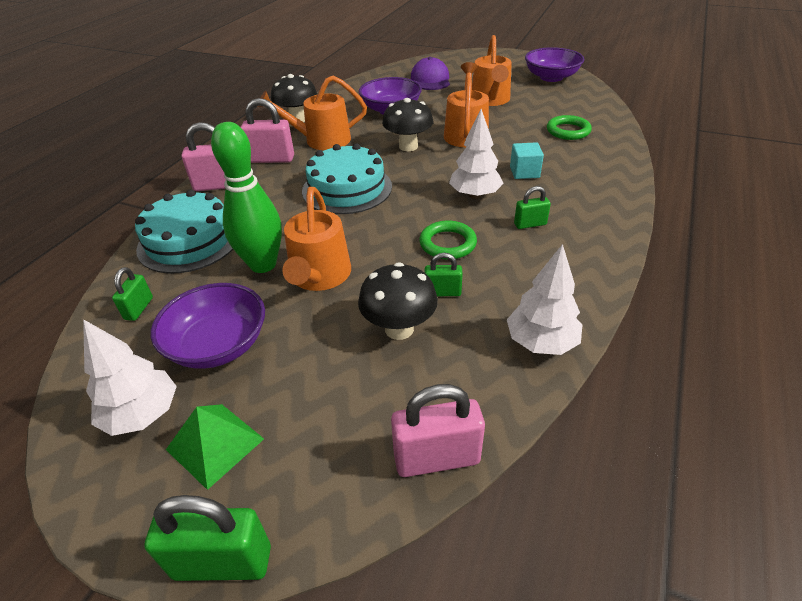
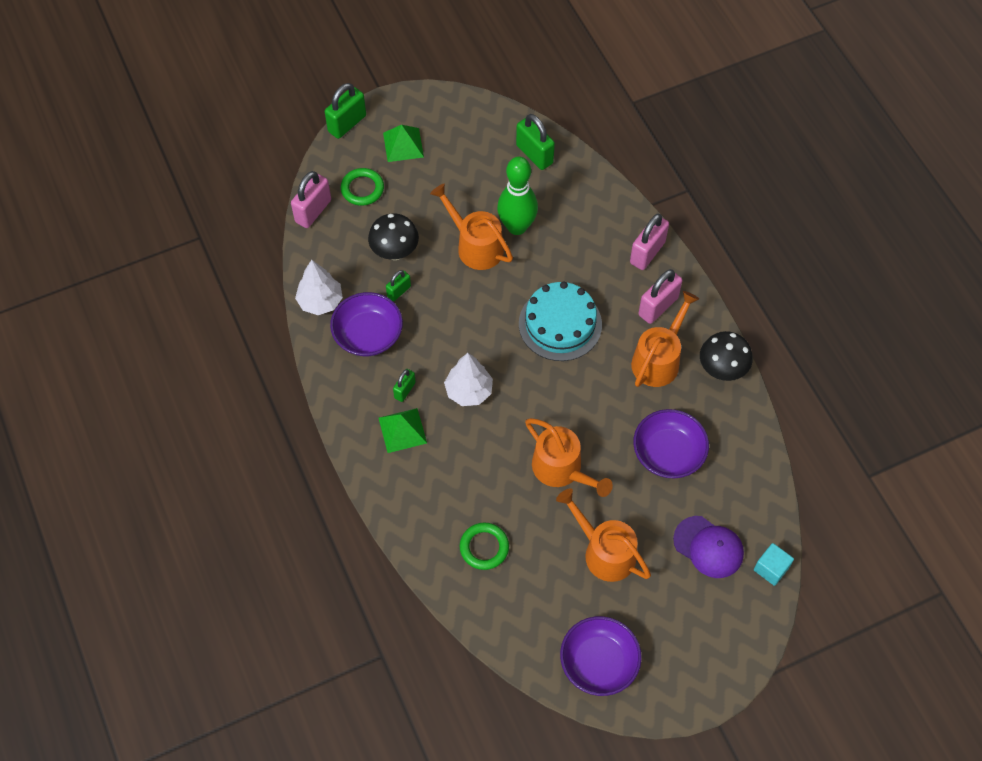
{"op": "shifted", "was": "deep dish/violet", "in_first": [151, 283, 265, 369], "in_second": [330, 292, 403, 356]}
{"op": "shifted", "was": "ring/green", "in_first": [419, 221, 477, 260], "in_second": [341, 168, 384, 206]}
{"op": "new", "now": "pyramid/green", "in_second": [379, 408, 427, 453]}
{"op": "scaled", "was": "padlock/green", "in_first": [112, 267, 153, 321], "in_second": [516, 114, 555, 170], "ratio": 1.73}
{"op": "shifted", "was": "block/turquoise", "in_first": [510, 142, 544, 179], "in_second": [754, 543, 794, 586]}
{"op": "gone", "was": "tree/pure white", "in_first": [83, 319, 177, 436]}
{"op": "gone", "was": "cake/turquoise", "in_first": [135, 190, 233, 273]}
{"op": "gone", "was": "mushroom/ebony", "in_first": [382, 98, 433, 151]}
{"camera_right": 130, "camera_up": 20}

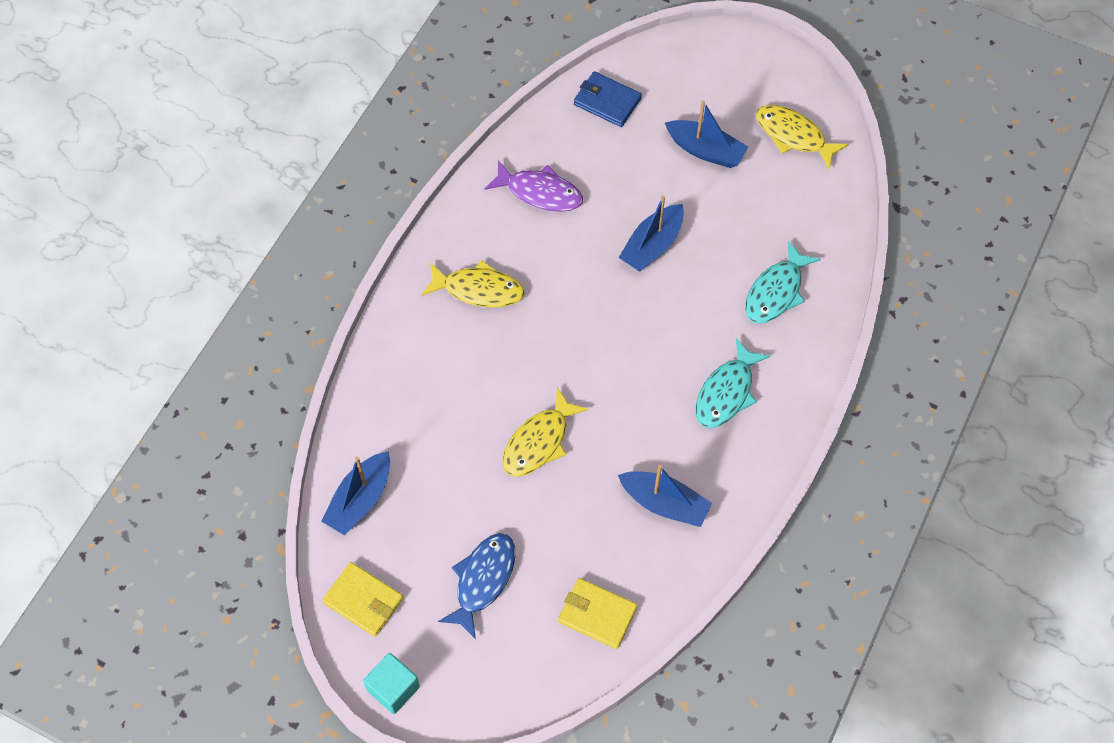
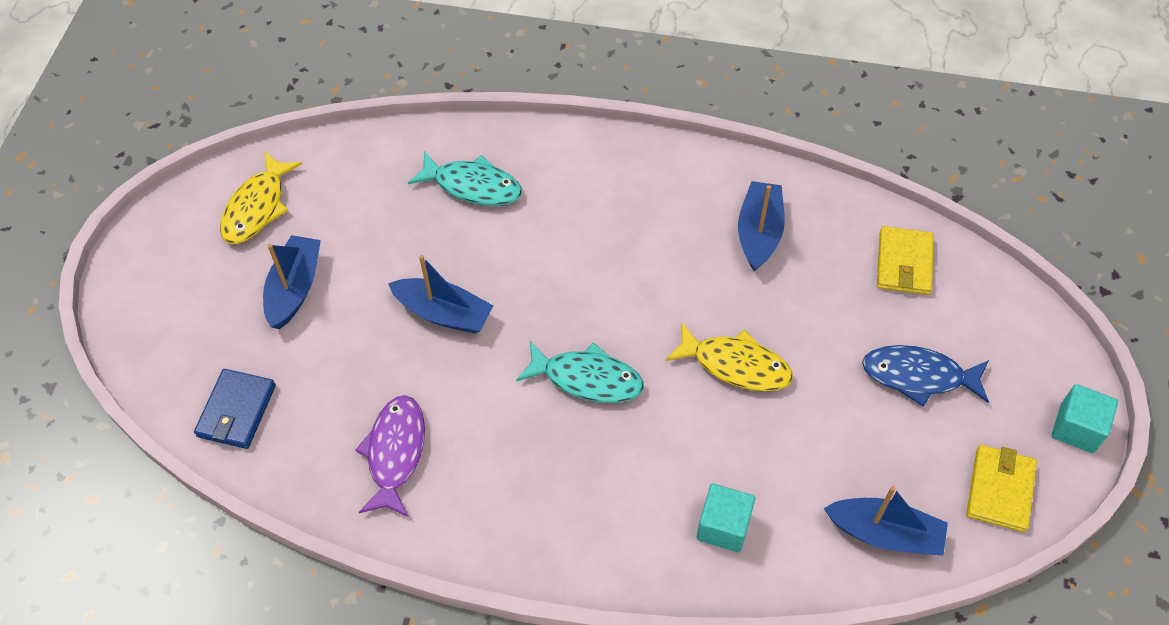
{"op": "shifted", "was": "fish figure/turquoise", "in_first": [696, 338, 770, 428], "in_second": [516, 341, 644, 403]}
{"op": "new", "now": "block/turquoise", "in_second": [697, 483, 755, 552]}
{"op": "gone", "was": "fish figure/golden", "in_first": [422, 260, 525, 308]}
{"camera_right": -105, "camera_up": -5}

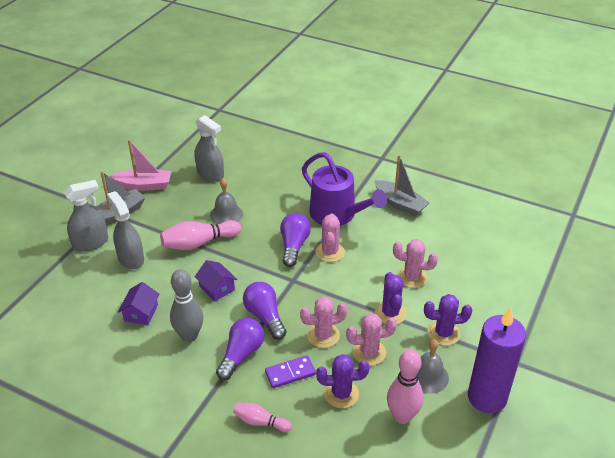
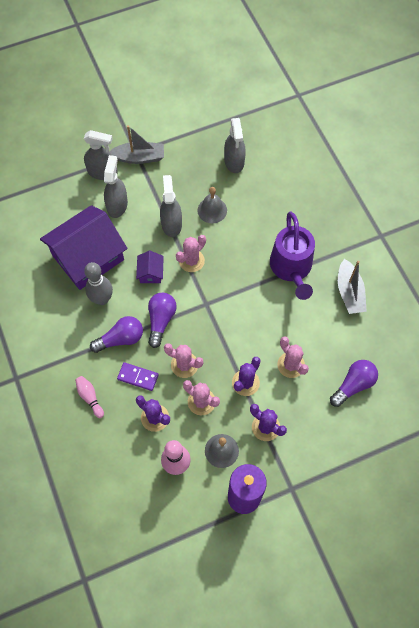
{"op": "scaled", "was": "toy house/violet", "in_first": [118, 282, 159, 325], "in_second": [40, 205, 128, 290], "ratio": 2.39}
{"op": "swapped", "was": "skittle/rose-pink", "now": "sprayer/grey", "in_first": [160, 220, 241, 250], "in_second": [160, 175, 182, 237]}
{"op": "shifted", "was": "saguaro cactus/rose-pink", "in_first": [315, 213, 345, 262], "in_second": [176, 235, 206, 272]}
{"op": "shifted", "was": "light bulb/violet", "in_first": [280, 213, 311, 267], "in_second": [330, 360, 378, 407]}
{"op": "gone", "was": "toy boat/rose-pink", "in_first": [110, 139, 171, 191]}
{"camera_right": 40, "camera_up": 25}

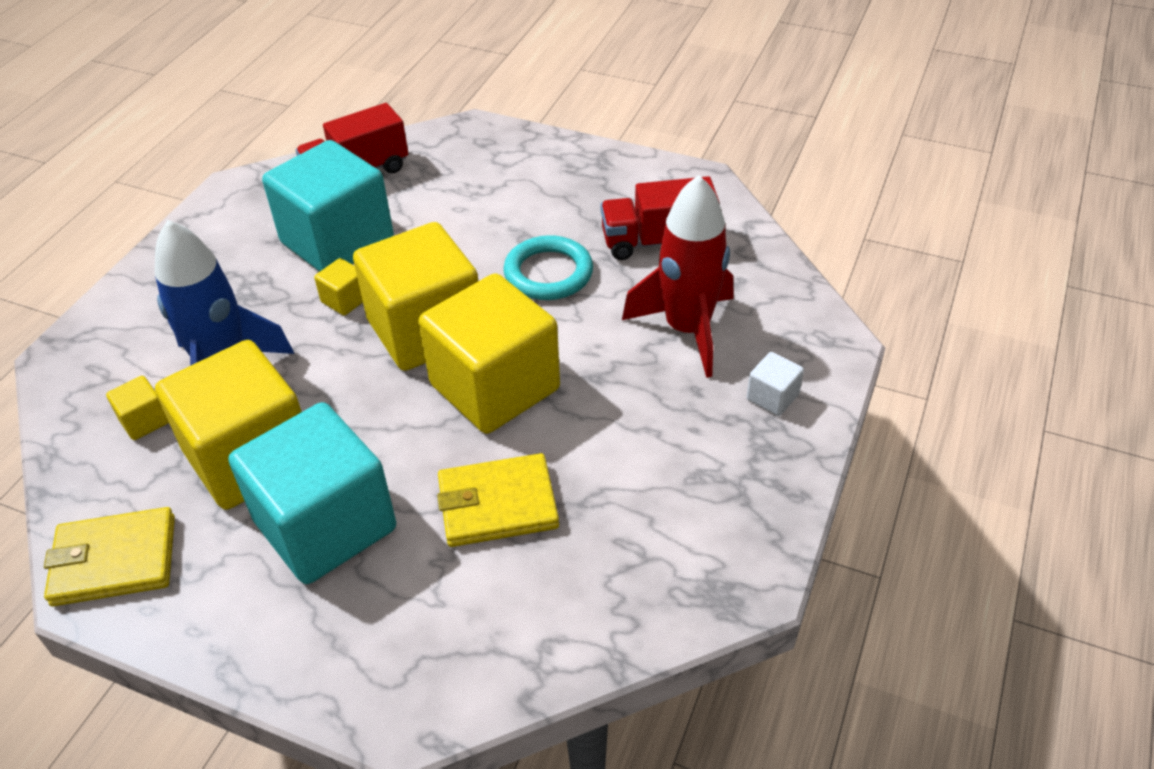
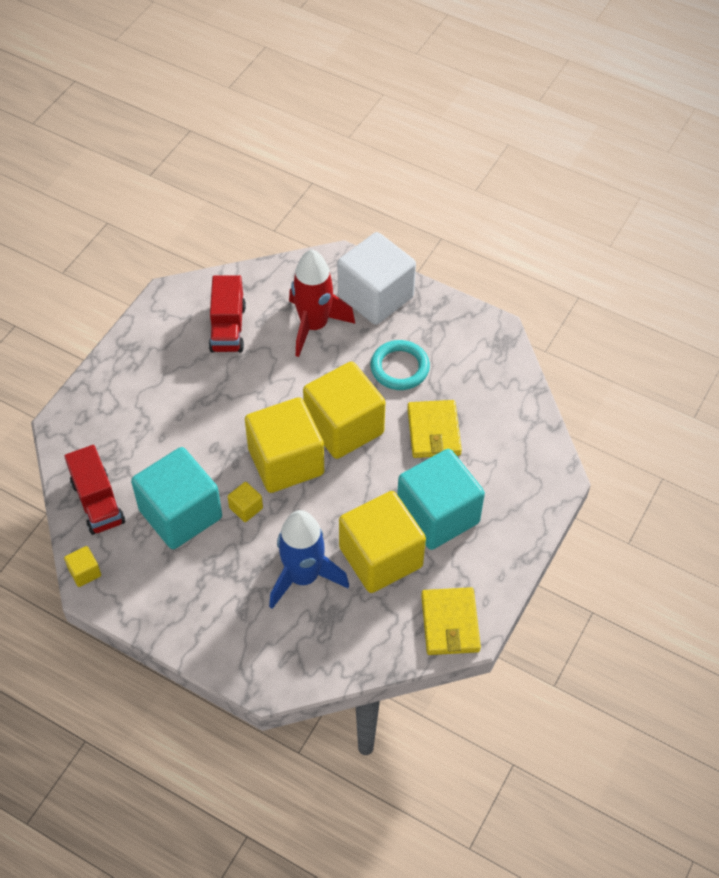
{"op": "shifted", "was": "block/golden", "in_first": [106, 376, 169, 440], "in_second": [64, 546, 101, 587]}
{"op": "scaled", "was": "block/pure white", "in_first": [747, 352, 804, 416], "in_second": [338, 232, 416, 325], "ratio": 2.49}
{"op": "shifted", "was": "ring/turquoise", "in_first": [503, 235, 593, 300], "in_second": [371, 340, 430, 390]}
{"camera_right": -85, "camera_up": 10}

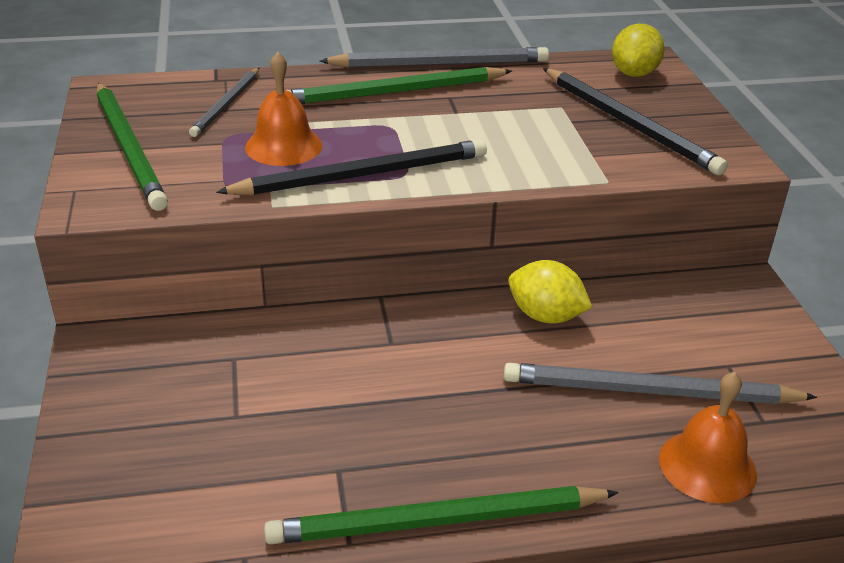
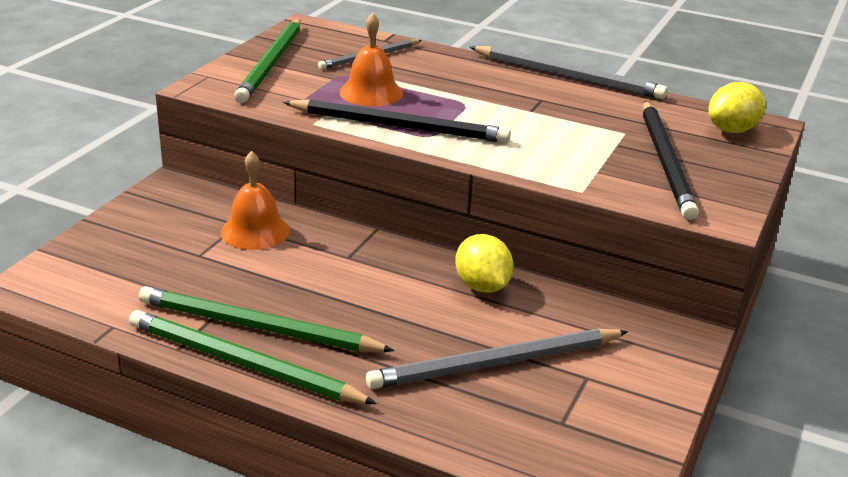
{"op": "shifted", "was": "lead pencil/green", "in_first": [287, 67, 512, 105], "in_second": [138, 286, 395, 352]}
{"op": "shifted", "was": "school bell/orange", "in_first": [659, 372, 757, 503], "in_second": [221, 151, 290, 250]}
{"op": "rotated", "was": "lead pencil/grey", "in_first": [504, 363, 817, 404], "in_second": [366, 329, 628, 389], "clockwise": -60}
{"camera_right": 35, "camera_up": -5}

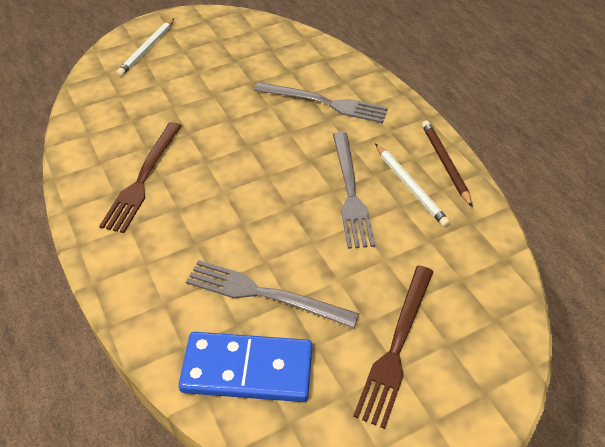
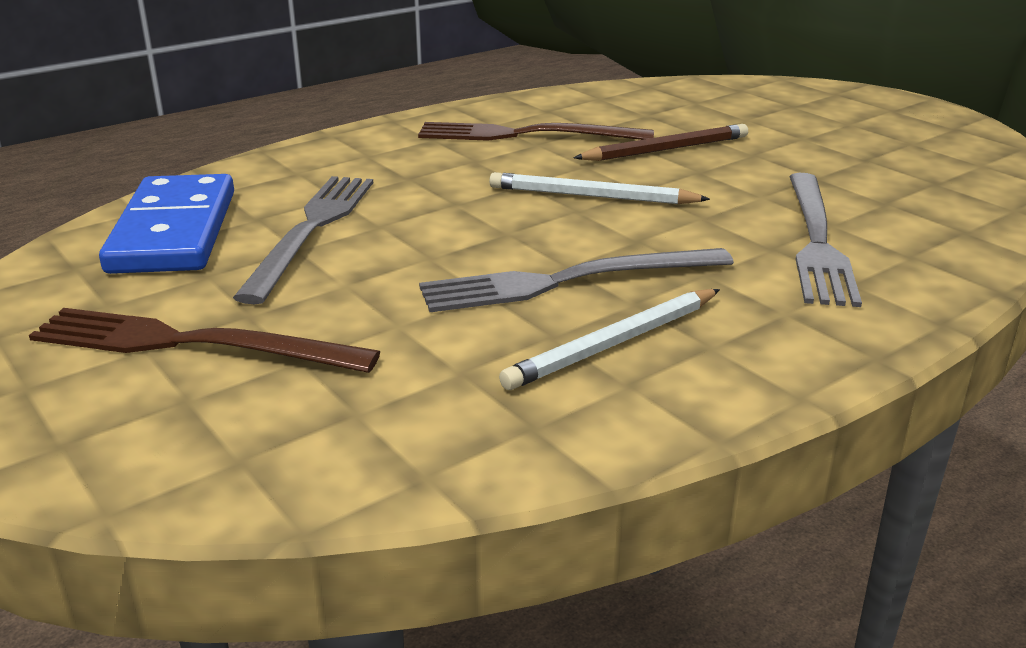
{"op": "shifted", "was": "lead pencil/pure white", "in_first": [117, 19, 174, 76], "in_second": [489, 172, 710, 204]}
{"op": "shifted", "was": "lead pencil/dark brown", "in_first": [422, 121, 473, 207], "in_second": [574, 124, 748, 161]}
{"camera_right": 80, "camera_up": -20}

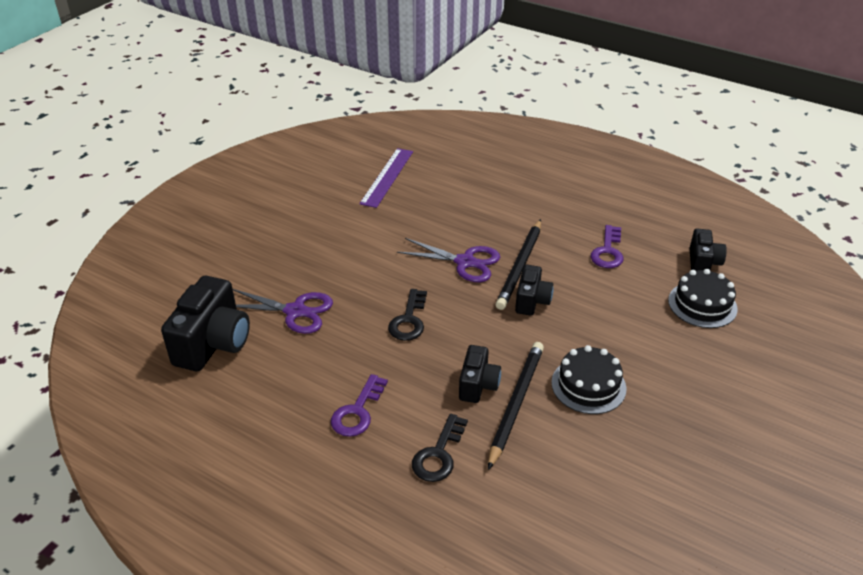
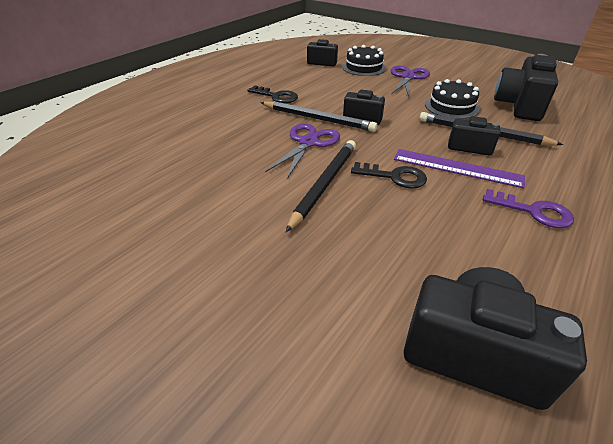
{"op": "shifted", "was": "door key/ebony", "in_first": [412, 414, 468, 482], "in_second": [247, 85, 298, 103]}
{"op": "new", "now": "lead pencil/ebony", "in_second": [286, 140, 356, 232]}
{"op": "shifted", "was": "shears/violet", "in_first": [233, 289, 333, 334], "in_second": [391, 65, 430, 97]}
{"op": "shifted", "was": "ruler/violet", "in_first": [359, 148, 413, 208], "in_second": [394, 149, 525, 188]}
{"op": "new", "now": "compact camera/ebony", "in_second": [494, 54, 558, 121]}
{"op": "gone", "was": "door key/violet", "in_first": [591, 225, 623, 268]}
{"camera_right": -85, "camera_up": 0}

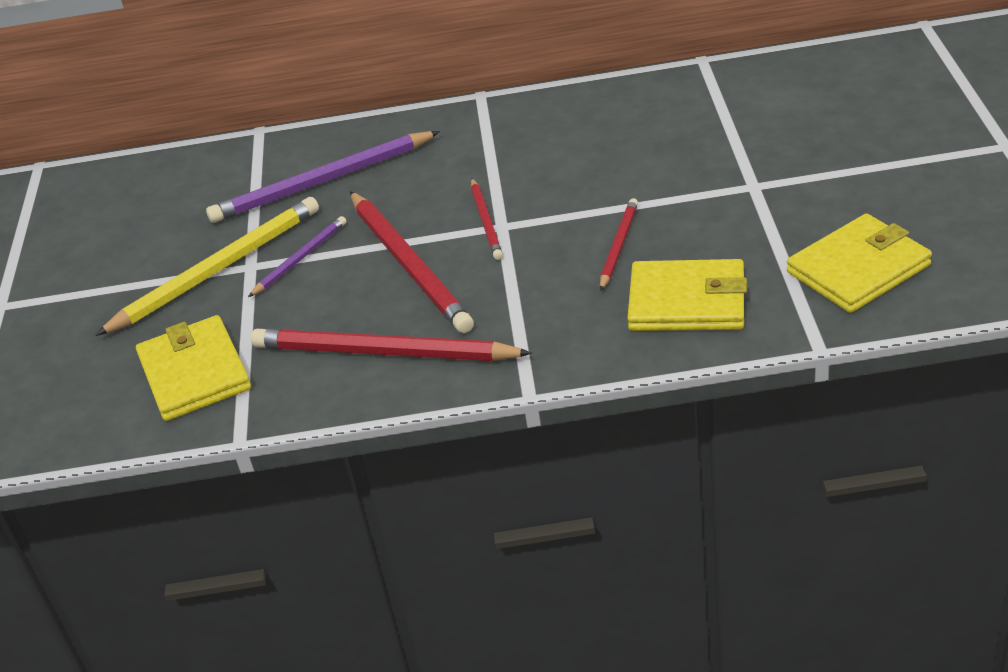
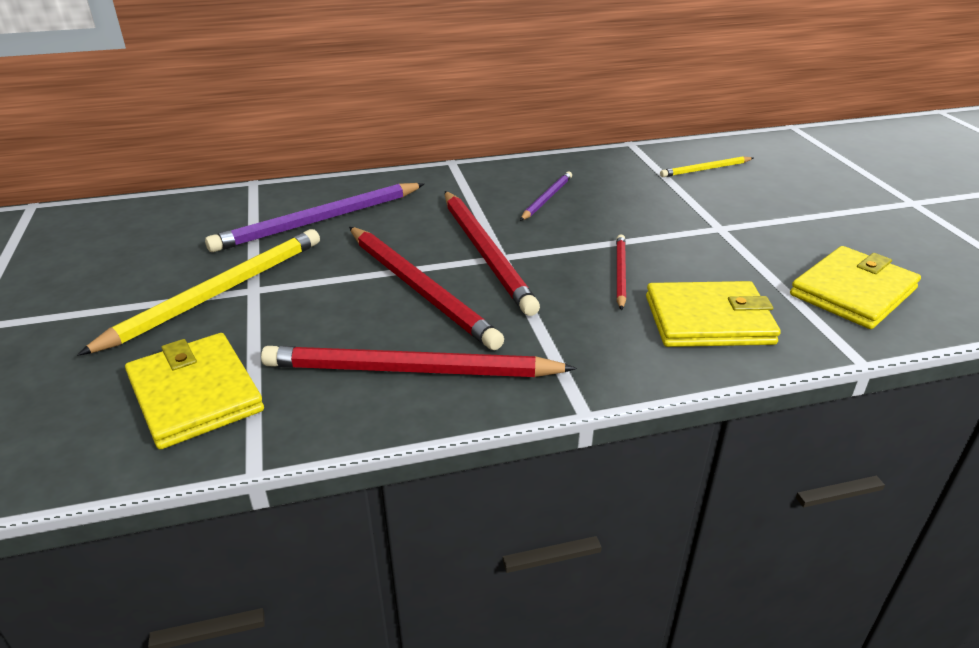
{"op": "scaled", "was": "lead pencil/scarlet", "in_first": [471, 178, 503, 260], "in_second": [445, 191, 540, 316], "ratio": 1.89}
{"op": "shifted", "was": "lead pencil/violet", "in_first": [248, 216, 346, 297], "in_second": [520, 171, 572, 221]}
{"op": "new", "now": "lead pencil/golden", "in_second": [660, 156, 753, 177]}
{"camera_right": -15, "camera_up": -5}

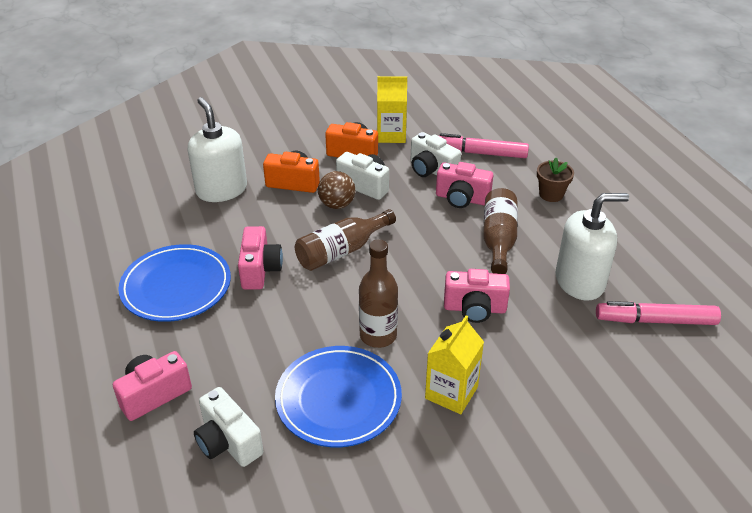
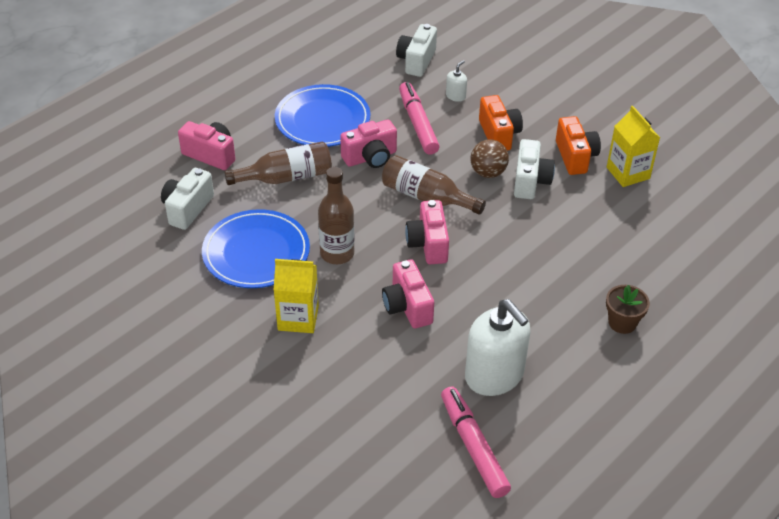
{"op": "shifted", "was": "flask/dark brown", "in_first": [483, 188, 518, 274], "in_second": [224, 142, 332, 185]}
{"op": "shifted", "was": "compact camera/pure white", "in_first": [411, 132, 461, 177], "in_second": [396, 24, 437, 77]}
{"op": "shifted", "was": "marker/rose-pink", "in_first": [440, 133, 529, 158], "in_second": [399, 82, 440, 155]}
{"op": "shifted", "was": "compact camera/rose-pink", "in_first": [436, 162, 493, 208], "in_second": [405, 200, 449, 264]}
{"op": "scaled", "was": "soap pump/pure white", "in_first": [188, 97, 247, 202], "in_second": [446, 60, 467, 102], "ratio": 0.42}
{"camera_right": 65, "camera_up": 5}

